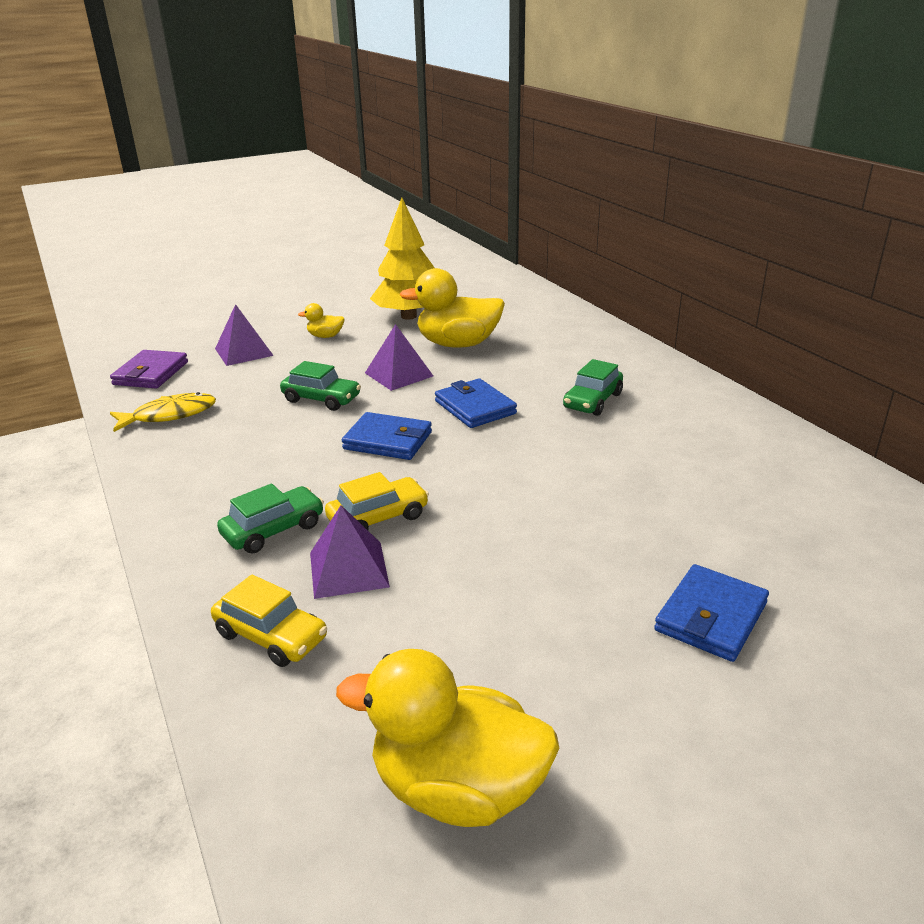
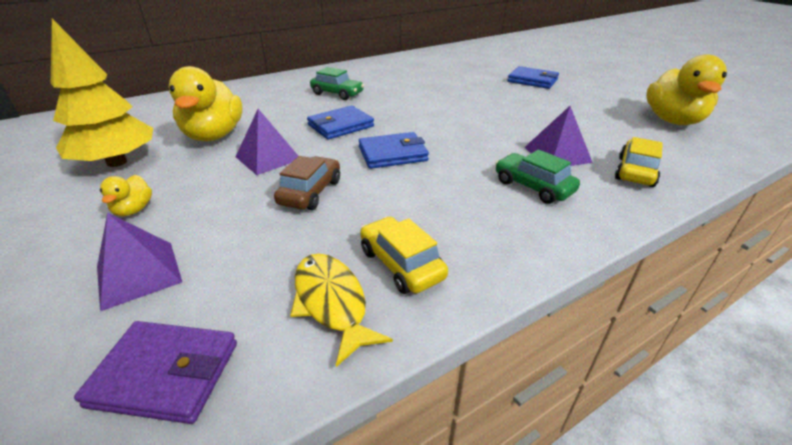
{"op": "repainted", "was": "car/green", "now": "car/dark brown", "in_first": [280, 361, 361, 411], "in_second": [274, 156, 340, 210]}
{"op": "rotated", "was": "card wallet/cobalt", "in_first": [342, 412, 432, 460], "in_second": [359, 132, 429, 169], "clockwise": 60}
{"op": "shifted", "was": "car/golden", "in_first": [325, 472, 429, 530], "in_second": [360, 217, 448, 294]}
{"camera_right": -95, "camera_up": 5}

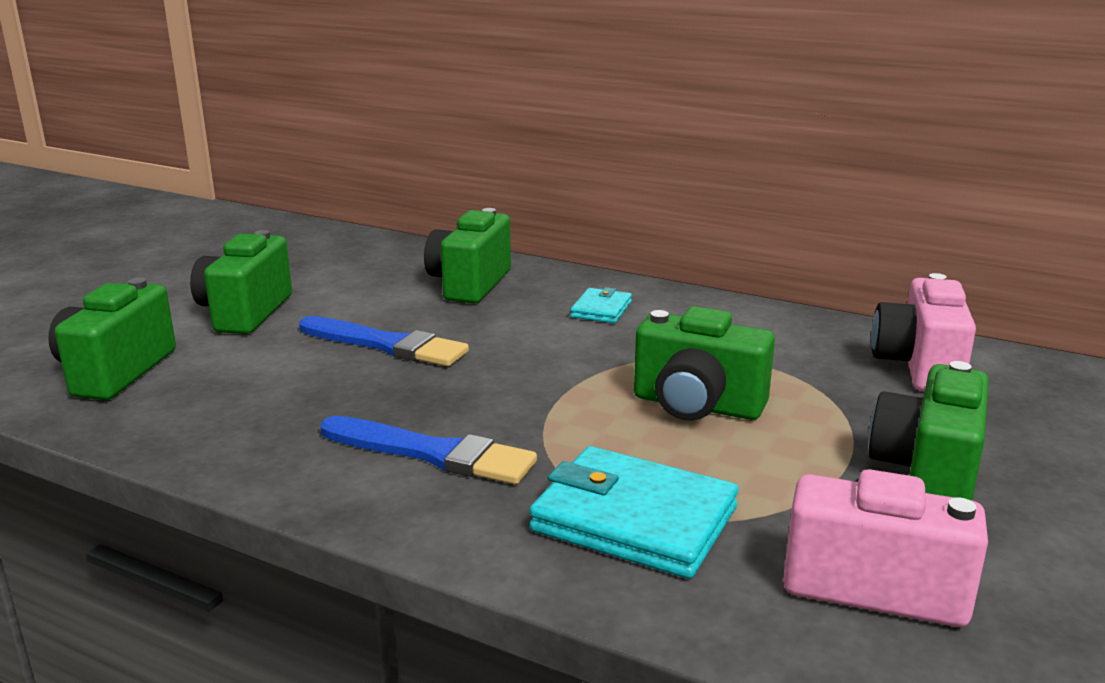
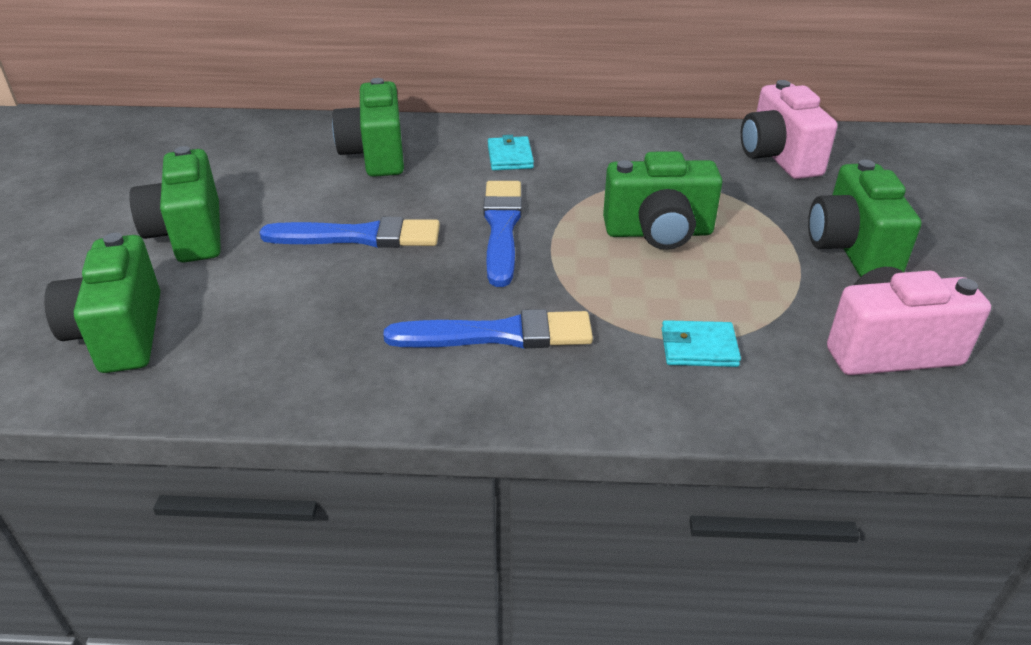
{"op": "new", "now": "paint brush/cobalt", "in_second": [483, 181, 522, 287]}
{"op": "scaled", "was": "card wallet/turquoise", "in_first": [529, 446, 739, 579], "in_second": [662, 320, 741, 367], "ratio": 0.52}
{"camera_right": -25, "camera_up": 15}

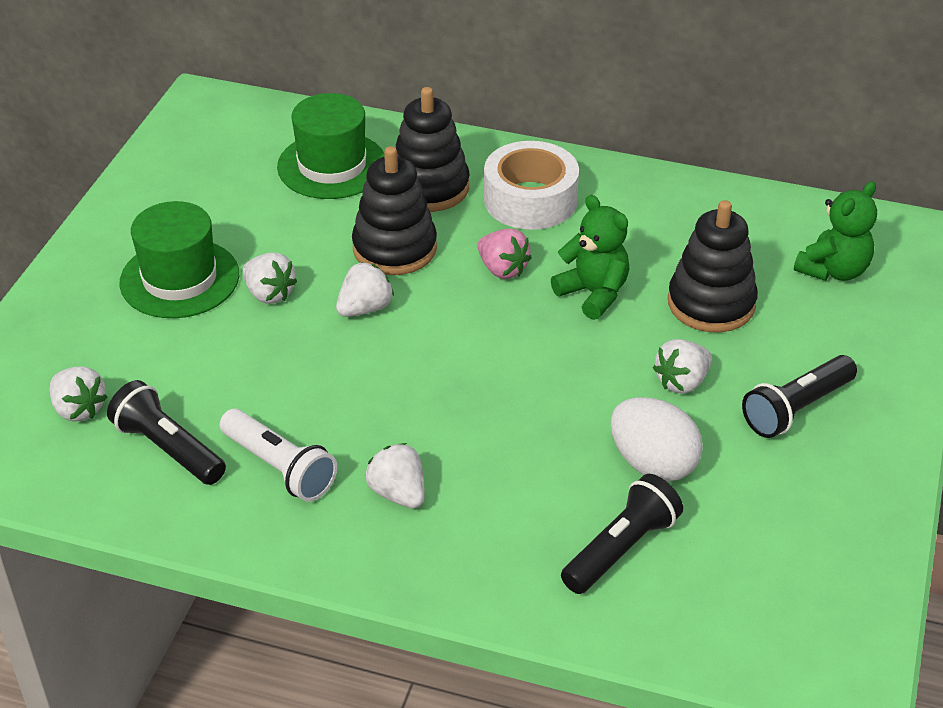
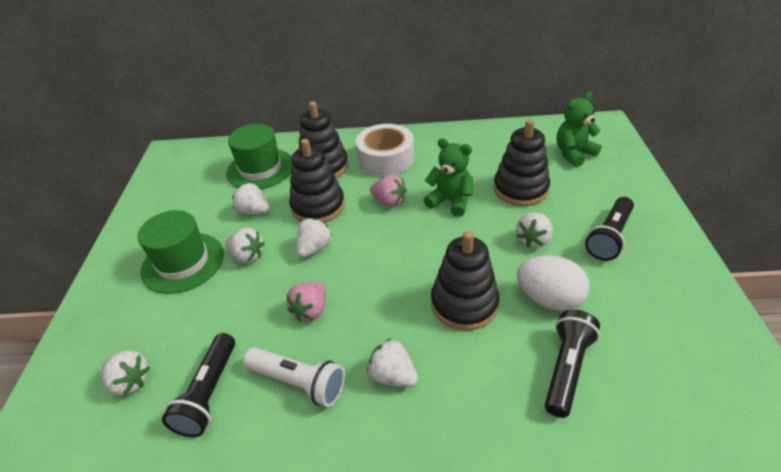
{"op": "rotated", "was": "pocket torch/ebony", "in_first": [107, 380, 226, 485], "in_second": [162, 333, 235, 437], "clockwise": -105}
{"op": "new", "now": "toy strawberry/pure white", "in_second": [232, 183, 270, 215]}
{"op": "new", "now": "toy strawberry/rose-pink", "in_second": [286, 282, 326, 322]}
{"op": "new", "now": "stacking rings/ebony", "in_second": [431, 231, 499, 331]}
{"op": "rotated", "was": "stuffed bear/green", "in_first": [794, 181, 877, 281], "in_second": [557, 92, 602, 167], "clockwise": -150}
{"camera_right": -15, "camera_up": 0}

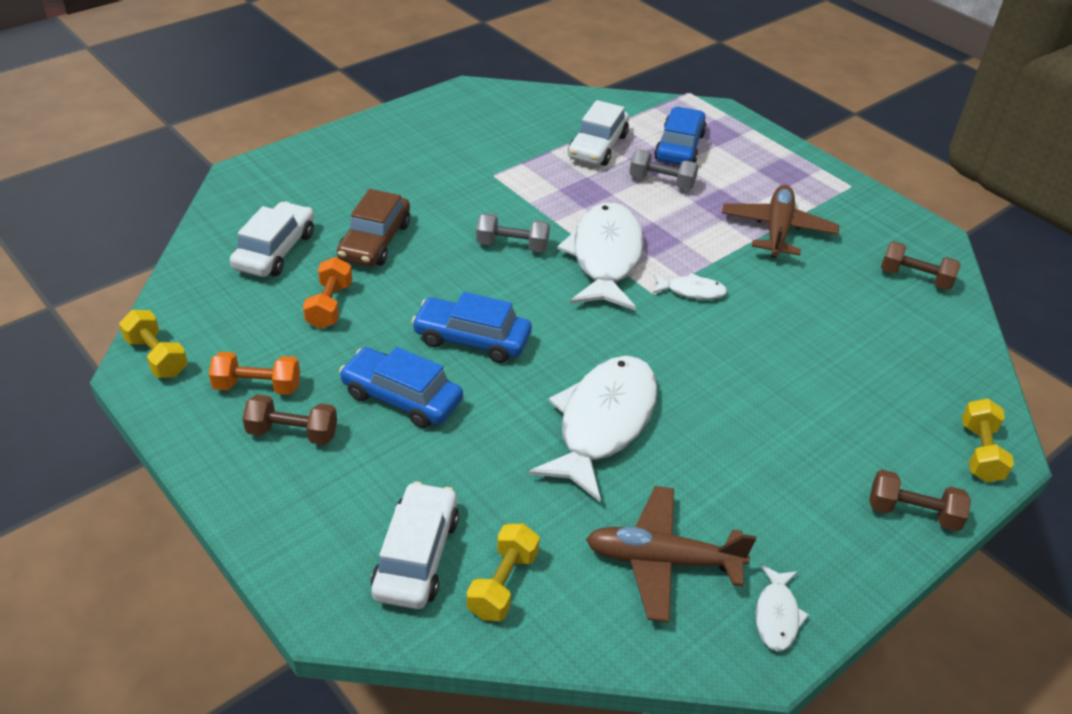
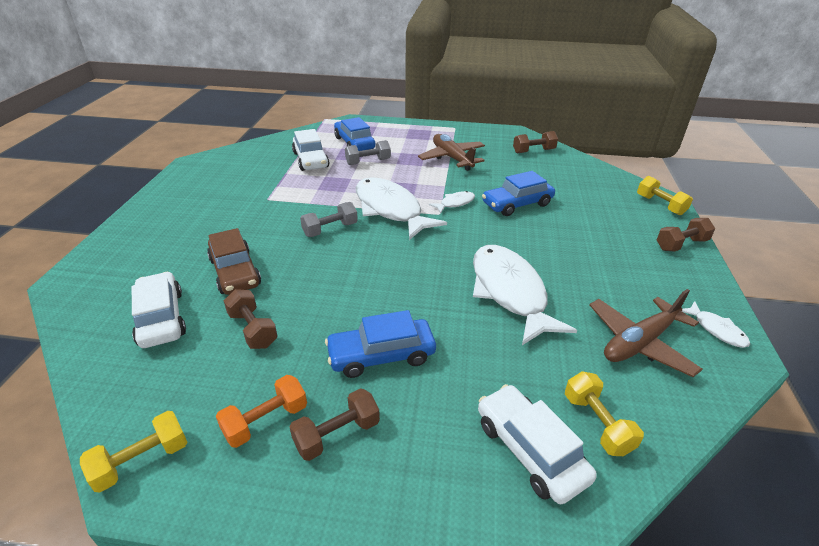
{"op": "rotated", "was": "dumbbell/golden", "in_first": [119, 310, 188, 378], "in_second": [80, 411, 187, 492], "clockwise": -45}
{"op": "repainted", "was": "dumbbell/orange", "now": "dumbbell/dark brown", "in_first": [303, 257, 352, 329], "in_second": [224, 289, 278, 349]}
{"op": "shifted", "was": "car/cobalt", "in_first": [412, 292, 532, 363], "in_second": [482, 171, 555, 216]}
{"camera_right": -40, "camera_up": -5}

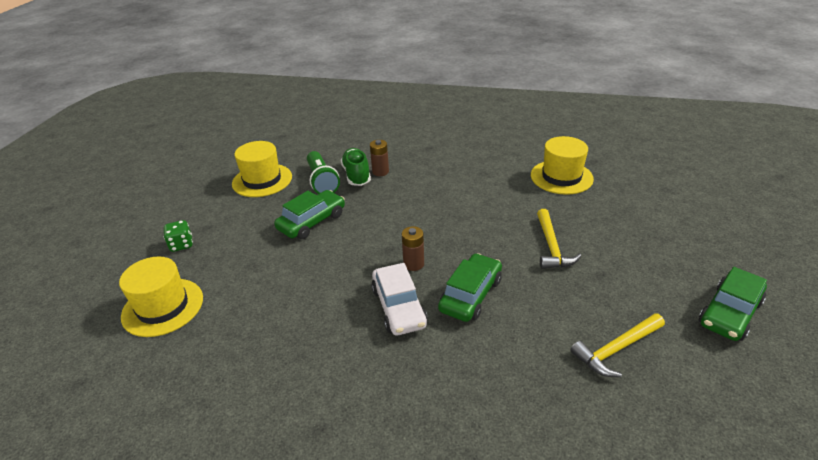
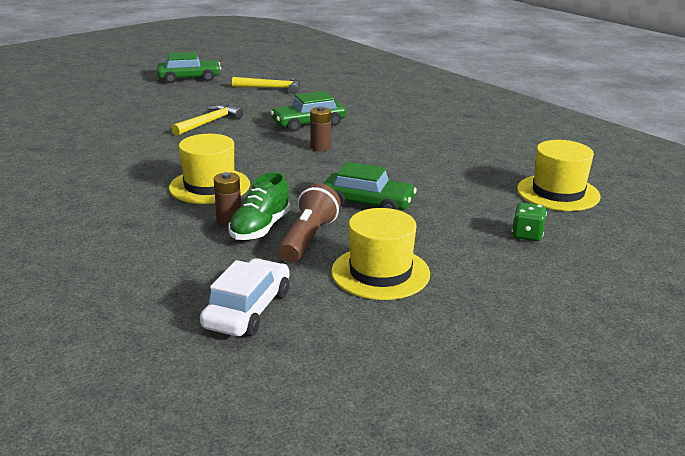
{"op": "shifted", "was": "top hat/golden", "in_first": [531, 136, 594, 195], "in_second": [169, 134, 250, 204]}
{"op": "shifted", "was": "car/pure white", "in_first": [371, 263, 428, 336], "in_second": [200, 258, 290, 336]}
{"op": "repainted", "was": "pocket torch/green", "now": "pocket torch/dark brown", "in_first": [307, 151, 340, 194], "in_second": [278, 183, 341, 263]}
{"op": "rotated", "was": "car/green", "in_first": [274, 190, 345, 239], "in_second": [323, 162, 417, 210], "clockwise": -150}
{"camera_right": -145, "camera_up": -10}

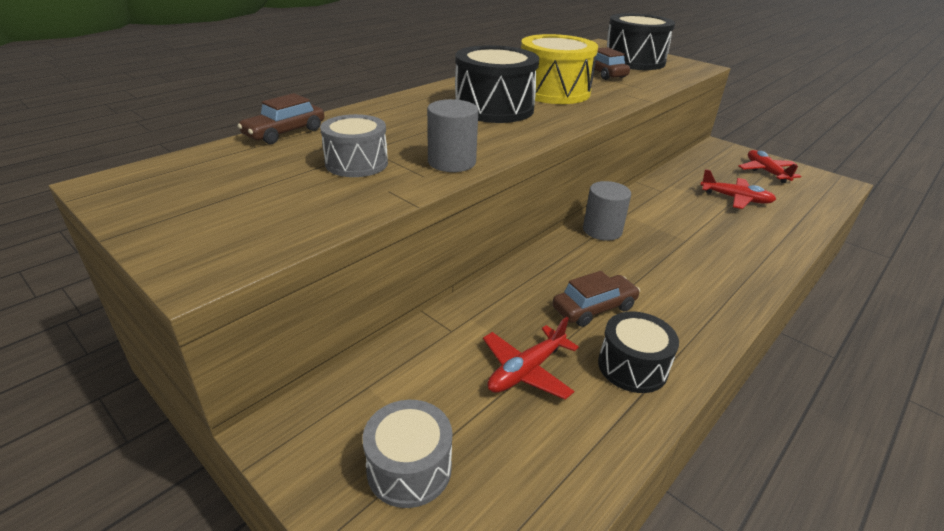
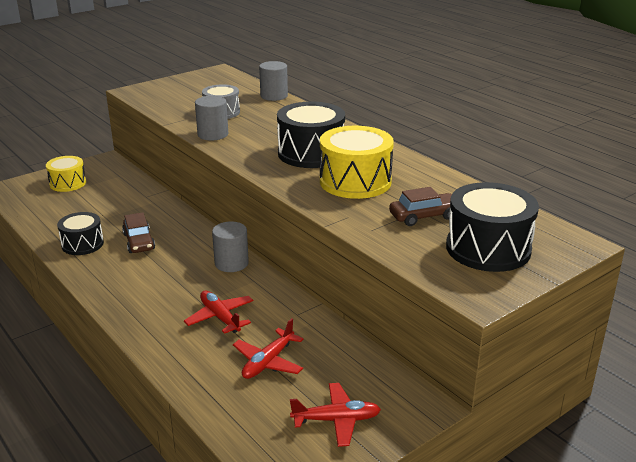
{"op": "repainted", "was": "drum/grey", "now": "drum/golden", "in_first": [363, 400, 452, 508], "in_second": [46, 156, 86, 192]}
{"op": "shifted", "was": "plane/scarlet", "in_first": [483, 317, 579, 400], "in_second": [184, 291, 254, 334]}
{"op": "swapped", "was": "car/dark brown", "now": "cylinder shape/grey", "in_first": [237, 93, 324, 144], "in_second": [259, 61, 288, 101]}
{"camera_right": 100, "camera_up": -5}

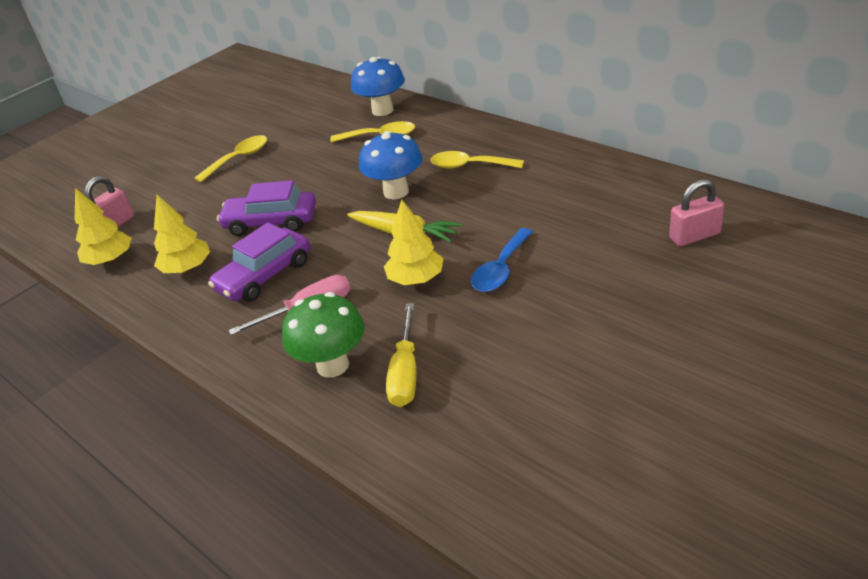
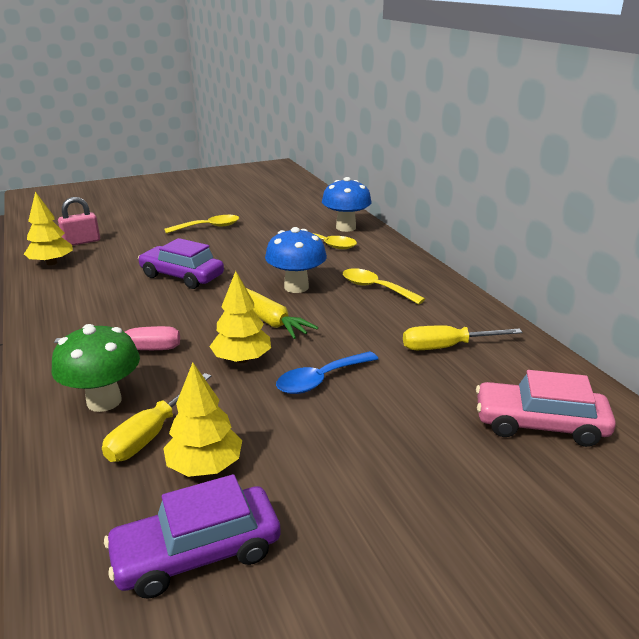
{"op": "shifted", "was": "car/violet", "in_first": [208, 222, 310, 302], "in_second": [104, 474, 281, 599]}
{"op": "shifted", "was": "tree/golden", "in_first": [154, 195, 210, 273], "in_second": [163, 363, 242, 477]}
{"op": "new", "now": "flat screwdriver/golden", "in_second": [403, 326, 523, 350]}
{"op": "swapped", "was": "padlock/rose-pink", "now": "car/rose-pink", "in_first": [669, 179, 724, 246], "in_second": [476, 370, 616, 447]}
{"camera_right": 20, "camera_up": -10}

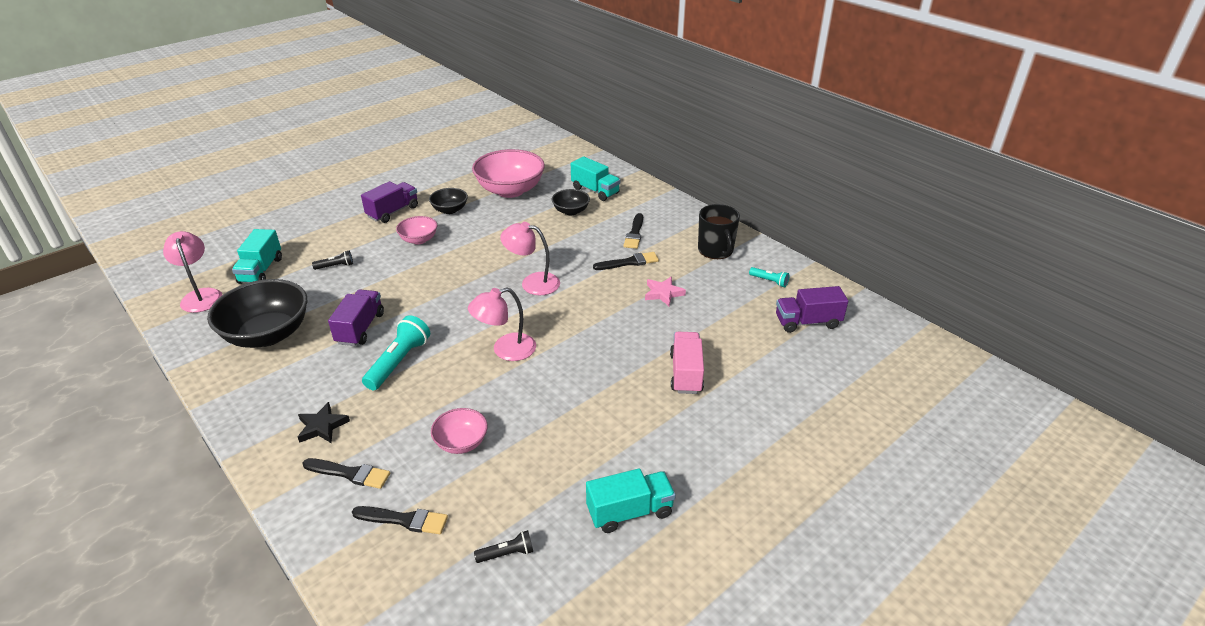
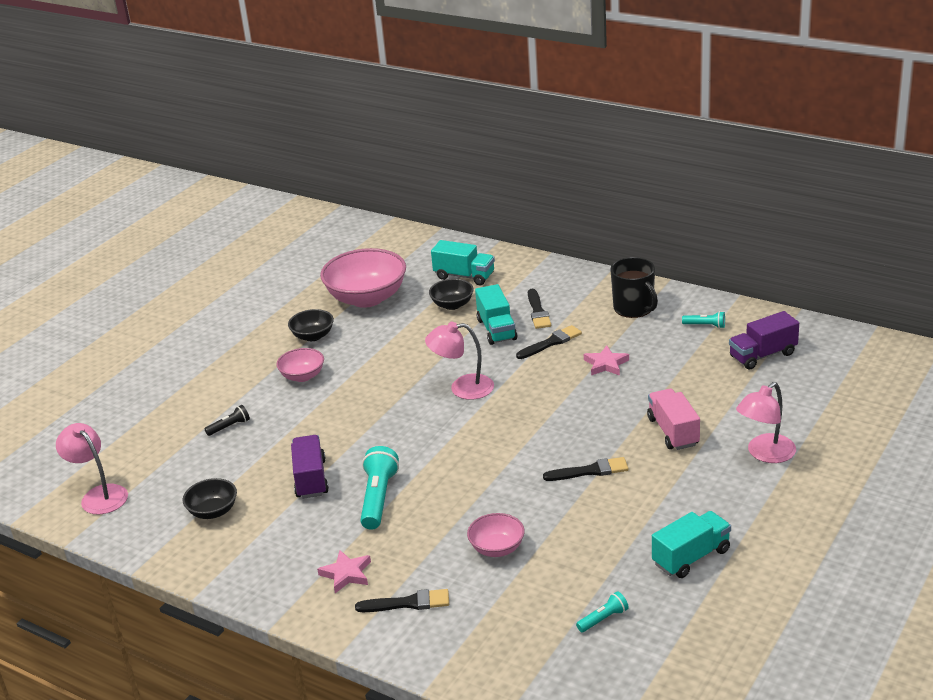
{"op": "scaled", "was": "deep dish/ebony", "in_first": [207, 279, 307, 348], "in_second": [183, 478, 237, 519], "ratio": 0.52}
{"op": "repainted", "was": "five-pointed star/ebony", "now": "five-pointed star/rose-pink", "in_first": [298, 402, 350, 443], "in_second": [317, 550, 371, 593]}
{"op": "shifted", "was": "lorry/turquoise", "in_first": [232, 229, 282, 284], "in_second": [475, 284, 517, 345]}
{"op": "shifted", "was": "paint brush/ebony", "in_first": [352, 506, 448, 534], "in_second": [543, 457, 629, 481]}
{"op": "repainted", "was": "pocket torch/ebony", "now": "pocket torch/turquoise", "in_first": [474, 530, 533, 563], "in_second": [576, 591, 629, 632]}
{"op": "shifted", "was": "reading lamp/rose-pink", "in_first": [468, 287, 536, 361], "in_second": [736, 382, 796, 463]}
{"op": "gone", "was": "lorry/violet", "in_first": [361, 181, 418, 223]}
{"camera_right": -15, "camera_up": -5}

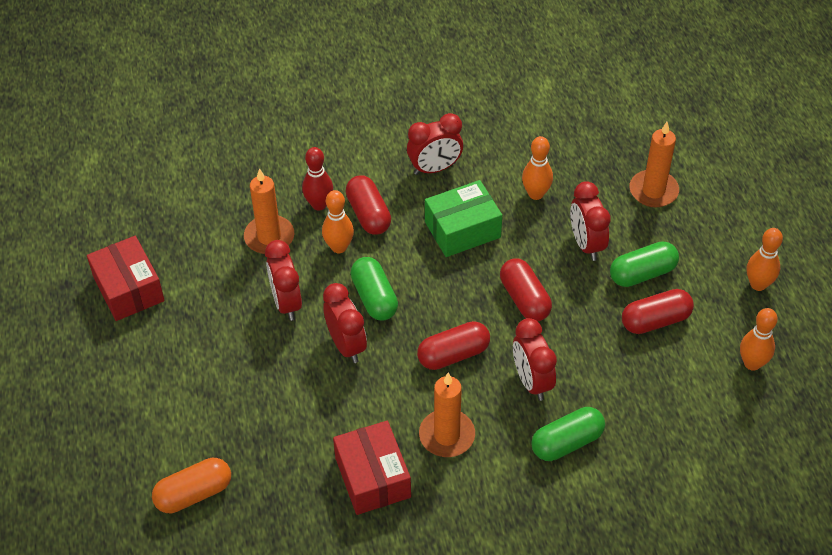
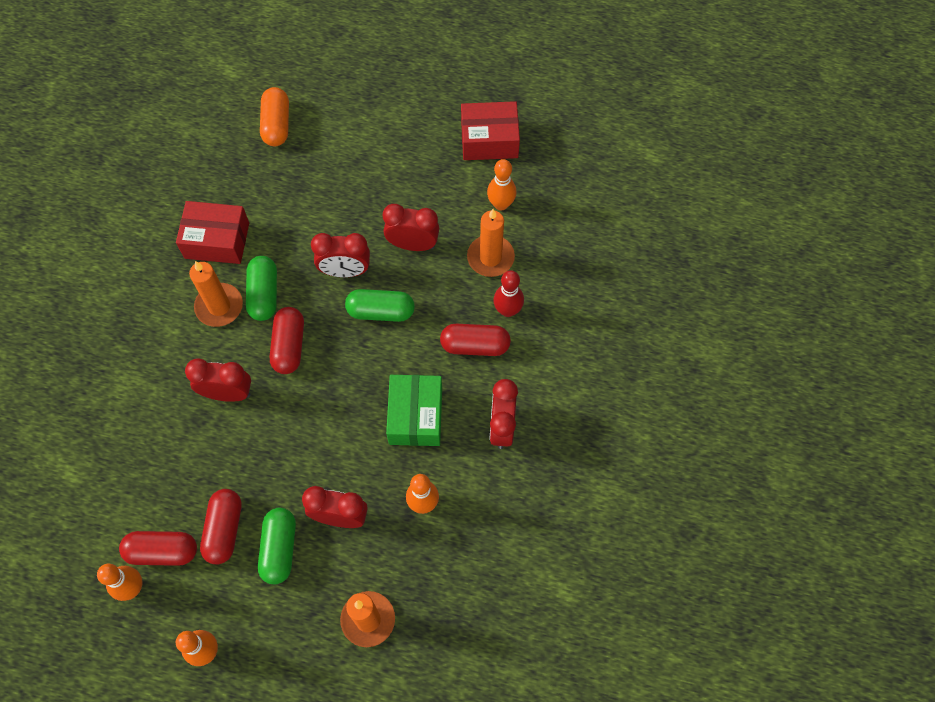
{"op": "shifted", "was": "pill/scarlet", "in_first": [500, 259, 552, 321], "in_second": [119, 531, 197, 566]}
{"op": "shifted", "was": "pill/green", "in_first": [531, 407, 605, 461], "in_second": [246, 256, 277, 321]}
{"op": "shifted", "was": "skittle/orange", "in_first": [322, 190, 354, 253], "in_second": [487, 159, 516, 210]}
{"camera_right": 115, "camera_up": 15}

